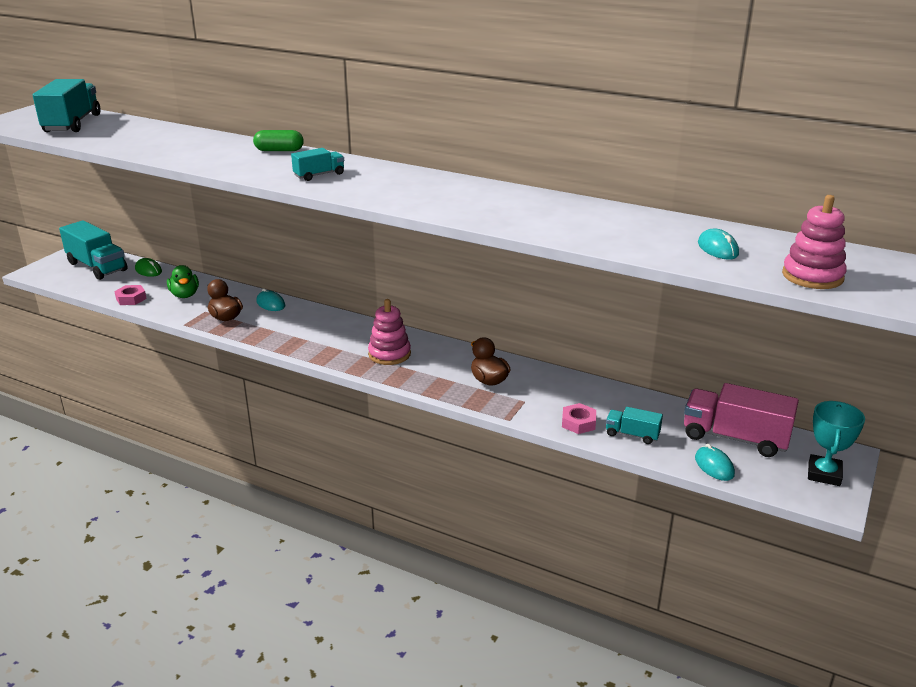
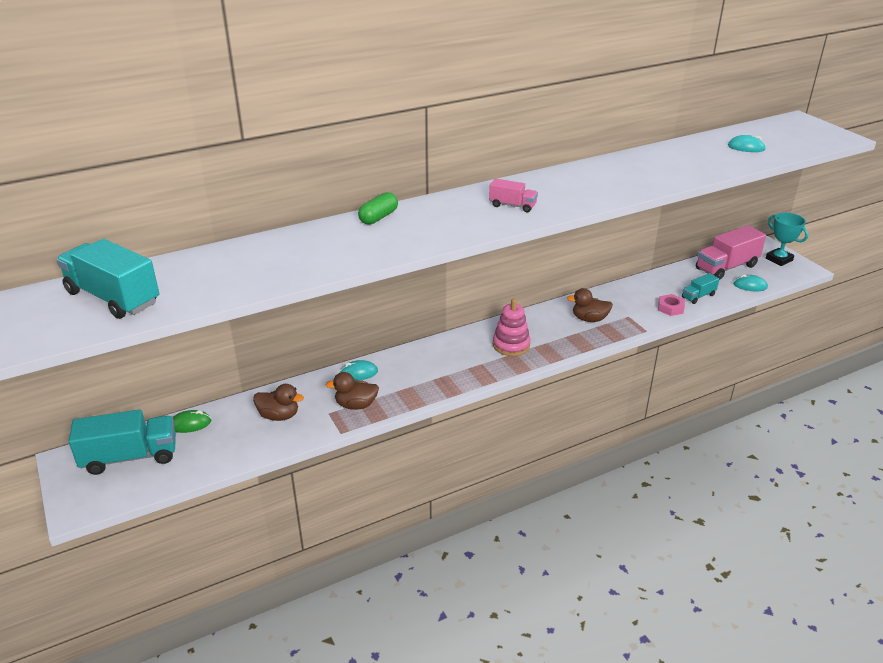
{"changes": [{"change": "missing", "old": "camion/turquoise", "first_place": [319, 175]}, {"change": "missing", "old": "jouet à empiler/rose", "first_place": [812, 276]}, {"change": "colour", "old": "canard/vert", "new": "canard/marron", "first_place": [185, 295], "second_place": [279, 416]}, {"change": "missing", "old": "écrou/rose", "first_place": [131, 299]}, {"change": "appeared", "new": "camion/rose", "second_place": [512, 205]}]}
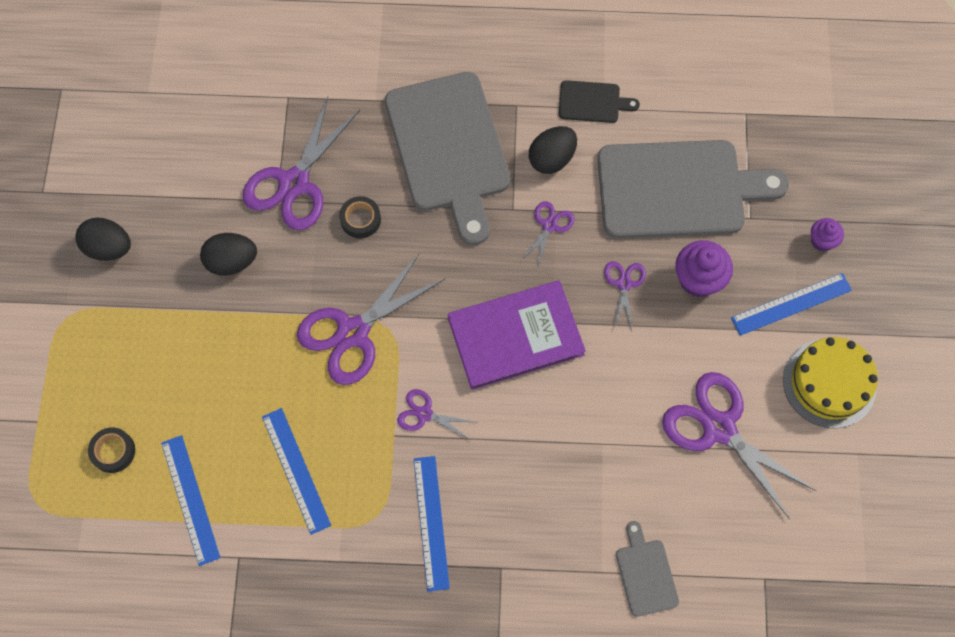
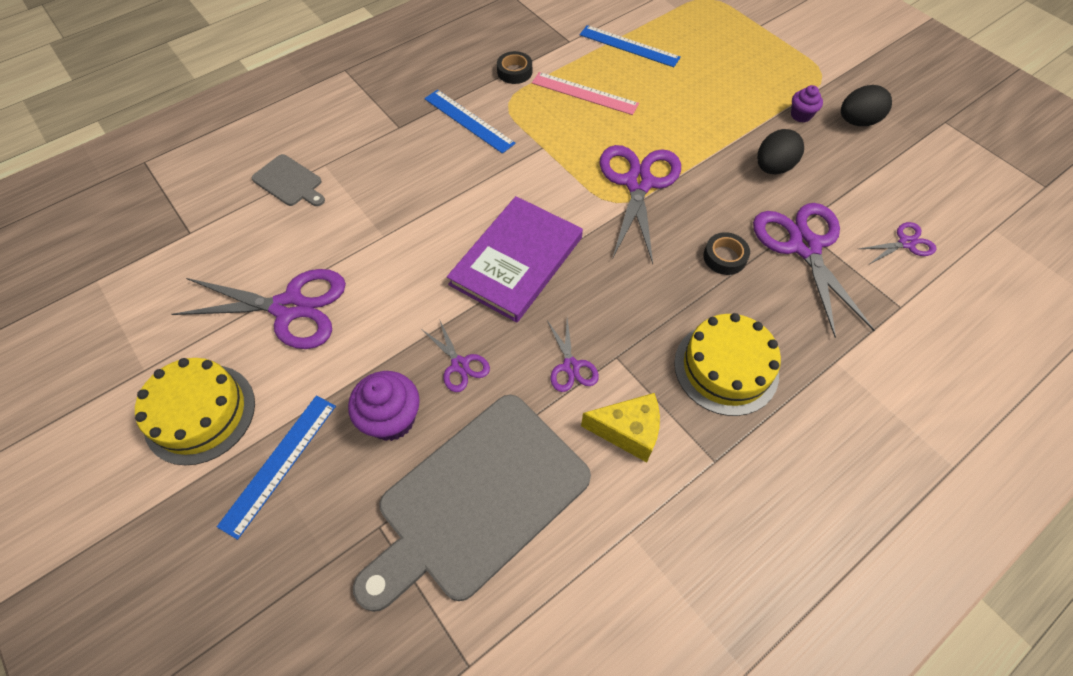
{"changes": [{"change": "exchanged", "old": "planche à découper/gris", "new": "gâteau/jaune", "first_place": [449, 148], "second_place": [726, 368]}, {"change": "missing", "old": "planche à découper/noir", "first_place": [592, 102]}, {"change": "exchanged", "old": "œuf/noir", "new": "fromage/jaune", "first_place": [551, 159], "second_place": [628, 431]}, {"change": "relocated", "old": "muffin/violet", "first_place": [822, 241], "second_place": [801, 115]}, {"change": "relocated", "old": "ciseaux/violet", "first_place": [424, 414], "second_place": [906, 243]}, {"change": "colour", "old": "règle/bleu", "new": "règle/rose", "first_place": [296, 470], "second_place": [584, 93]}, {"change": "relocated", "old": "ruban adhésif/noir", "first_place": [113, 451], "second_place": [514, 72]}]}
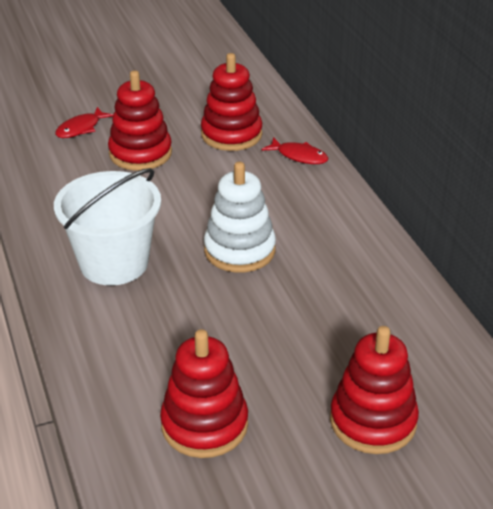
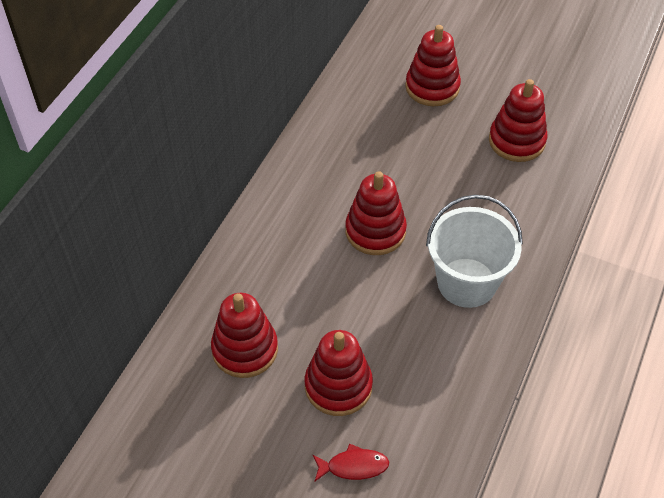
{"changes": [{"change": "missing", "old": "poisson/rouge", "first_place": [299, 156]}, {"change": "colour", "old": "jouet à empiler/blanc", "new": "jouet à empiler/rouge", "first_place": [239, 250], "second_place": [375, 231]}]}
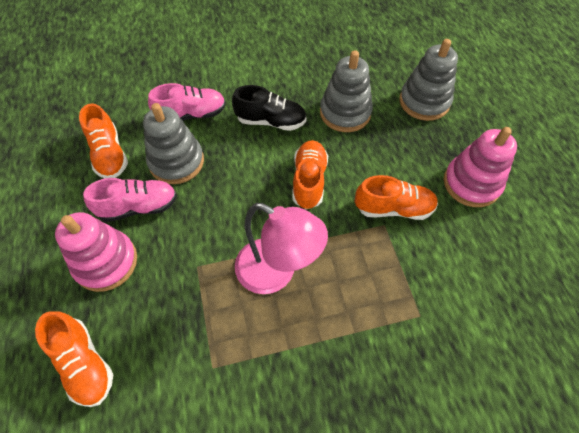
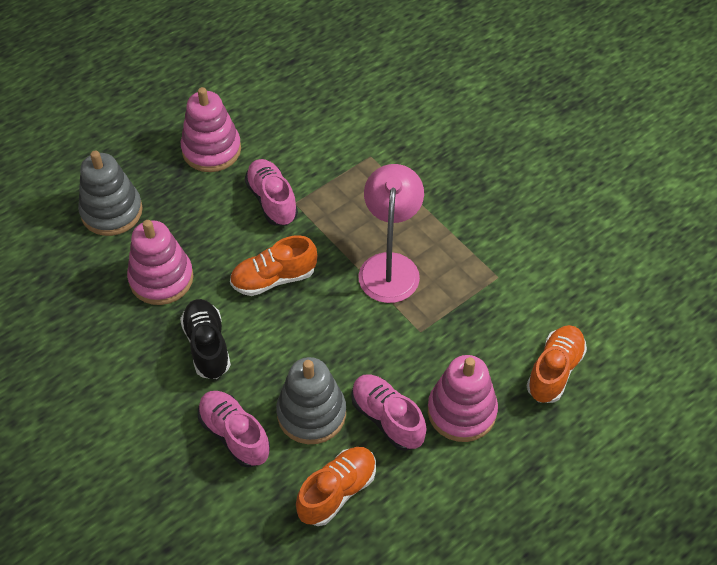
{"changes": [{"change": "colour", "old": "jouet à empiler/gris", "new": "jouet à empiler/rose", "first_place": [345, 113], "second_place": [161, 279]}, {"change": "colour", "old": "chaussure/orange", "new": "chaussure/rose", "first_place": [393, 208], "second_place": [272, 200]}]}
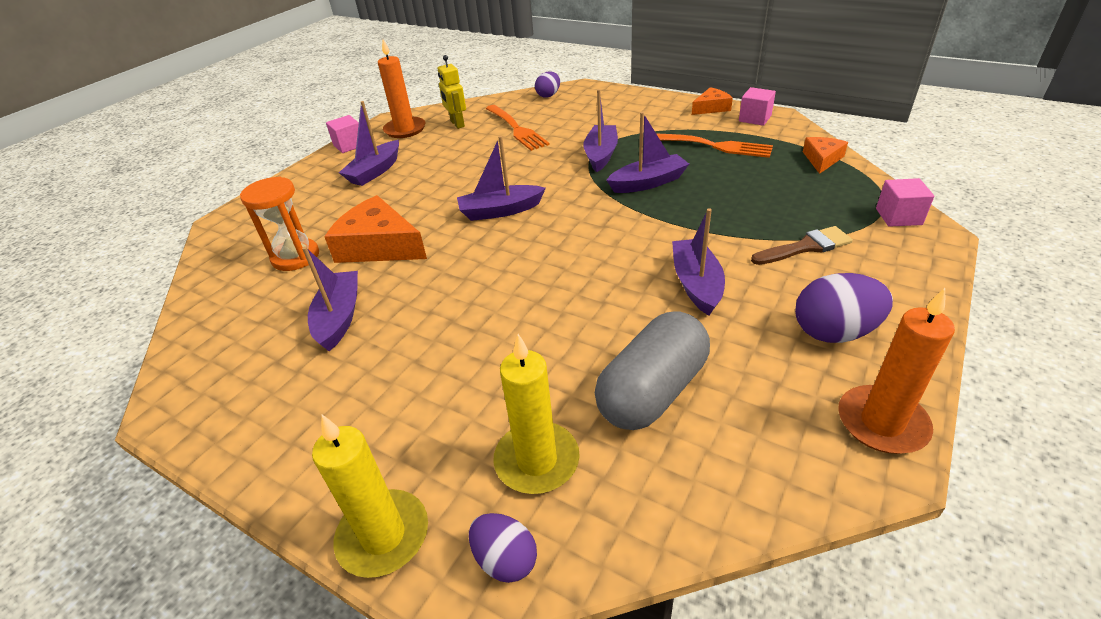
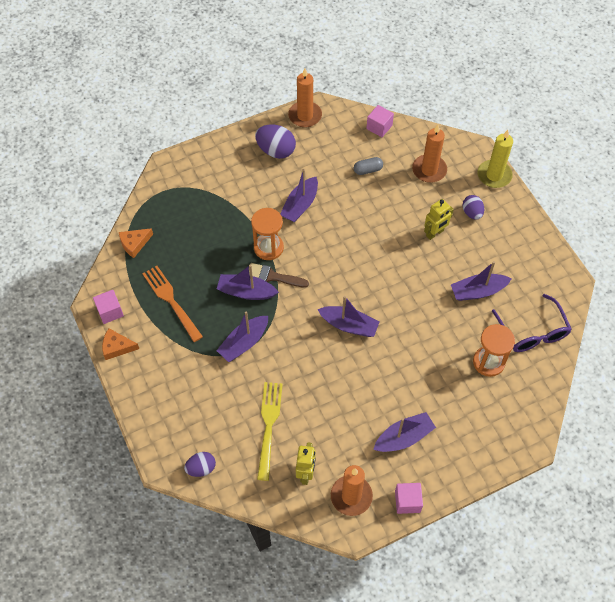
{"changes": [{"change": "colour", "old": "fourchette/orange", "new": "fourchette/jaune", "first_place": [516, 128], "second_place": [269, 426]}, {"change": "relocated", "old": "cube/rose", "first_place": [898, 217], "second_place": [379, 127]}, {"change": "missing", "old": "fromage/orange", "first_place": [379, 246]}, {"change": "relocated", "old": "pinceau/marron", "first_place": [805, 247], "second_place": [273, 276]}, {"change": "spun", "old": "bateau/violet", "first_place": [339, 317], "second_place": [478, 291], "degrees": 45}, {"change": "size", "old": "gélule/gris", "first_place": [652, 391], "second_place": [368, 170], "factor": 0.47}, {"change": "colour", "old": "bougie/jaune", "new": "bougie/orange", "first_place": [537, 460], "second_place": [429, 170]}, {"change": "relocated", "old": "œuf/violet", "first_place": [505, 560], "second_place": [472, 213]}, {"change": "appeared", "new": "robot/jaune", "second_place": [435, 233]}, {"change": "appeared", "new": "sablier/orange", "second_place": [268, 247]}, {"change": "appeared", "new": "lunettes/violet", "second_place": [532, 332]}]}
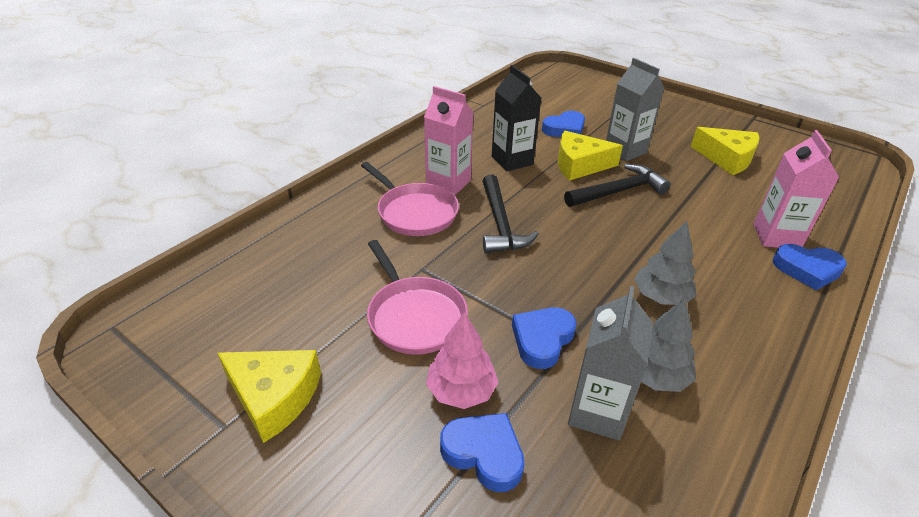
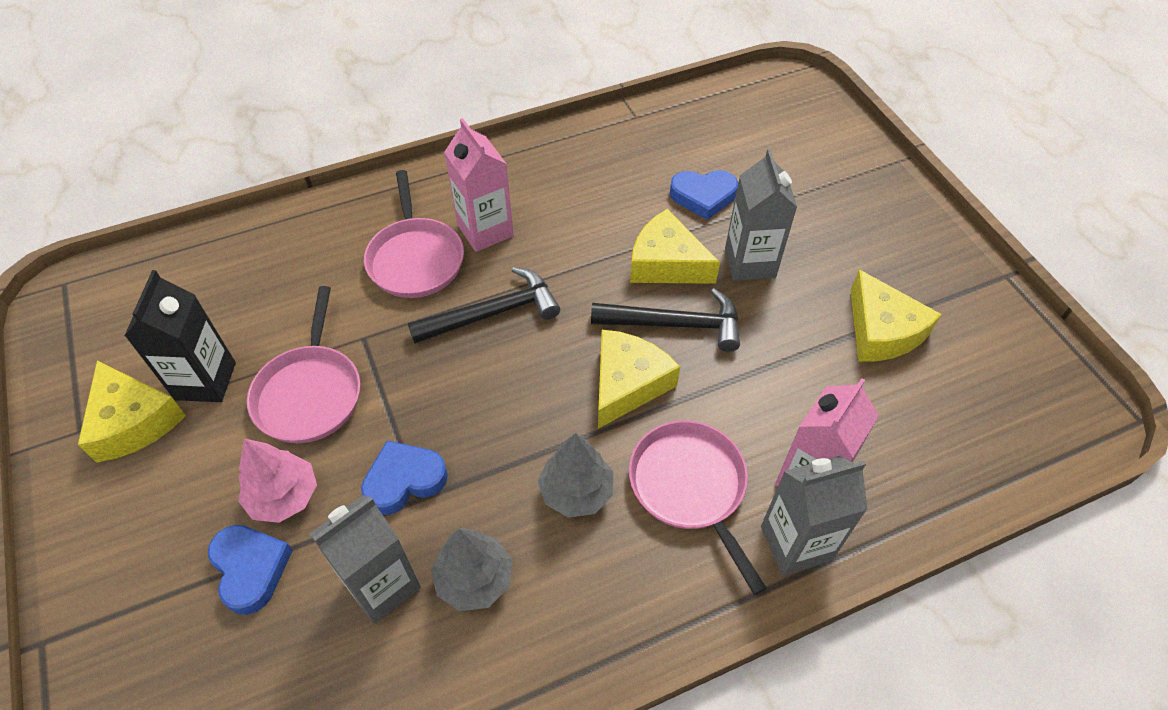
{"changes": [{"change": "relocated", "old": "brique de lait/noir", "first_place": [512, 161], "second_place": [205, 381]}, {"change": "spun", "old": "marteau/noir", "first_place": [500, 223], "second_place": [492, 313], "degrees": -135}, {"change": "exchanged", "old": "cœur/bleu", "new": "brique de lait/gris", "first_place": [807, 269], "second_place": [796, 543]}, {"change": "appeared", "new": "fromage/jaune", "second_place": [627, 384]}, {"change": "appeared", "new": "poêle/rose", "second_place": [690, 487]}]}
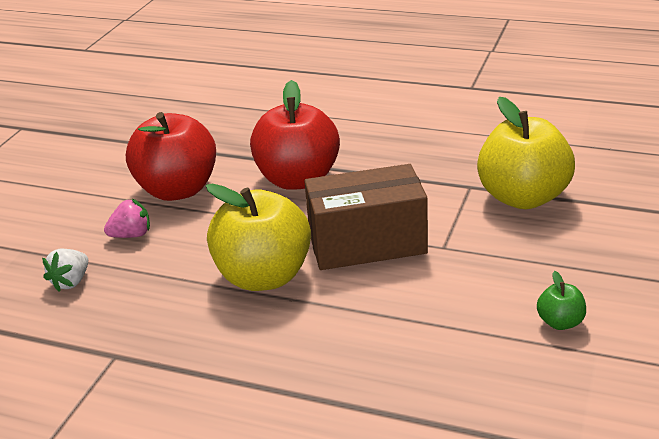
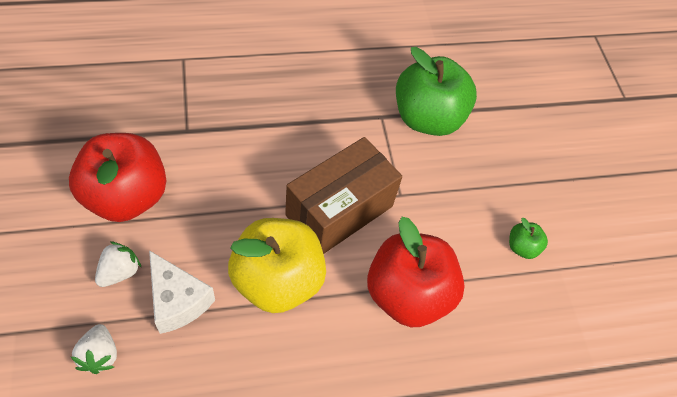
{"changes": [{"change": "relocated", "old": "pomme/rouge", "first_place": [298, 179], "second_place": [408, 294]}, {"change": "colour", "old": "pomme/jaune", "new": "pomme/vert", "first_place": [523, 197], "second_place": [427, 118]}, {"change": "colour", "old": "fraise/rose", "new": "fraise/blanc", "first_place": [131, 235], "second_place": [119, 272]}, {"change": "appeared", "new": "fromage/blanc", "second_place": [177, 300]}]}
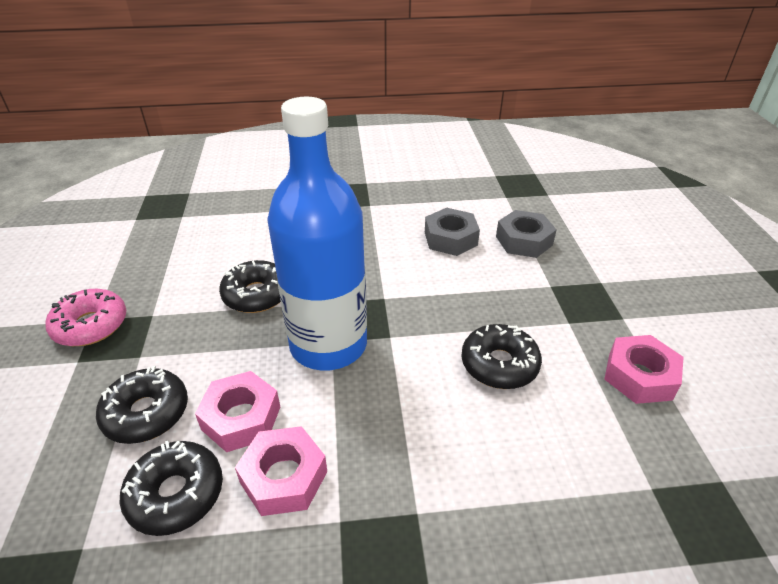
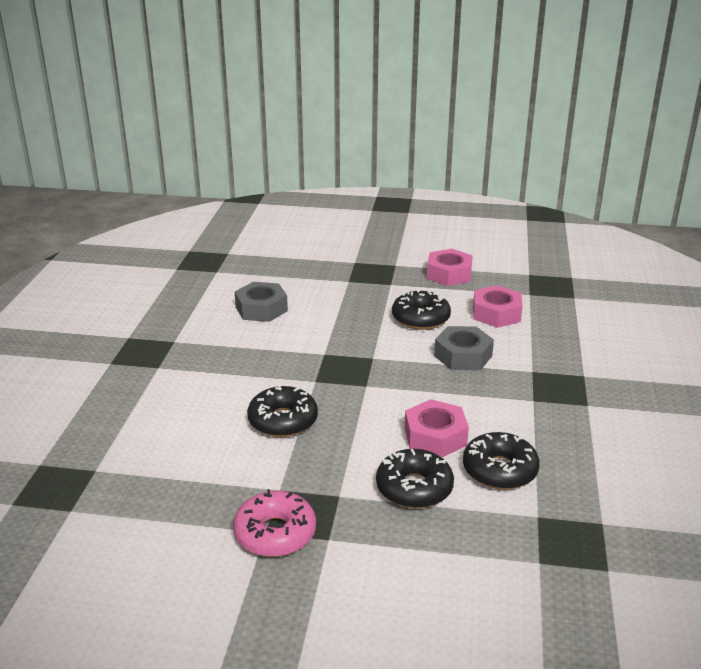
{"changes": [{"change": "missing", "old": "bouteille/bleu", "first_place": [328, 345]}, {"change": "relocated", "old": "écrou/gris", "first_place": [524, 241], "second_place": [463, 356]}, {"change": "relocated", "old": "écrou/rose", "first_place": [284, 477], "second_place": [496, 313]}]}
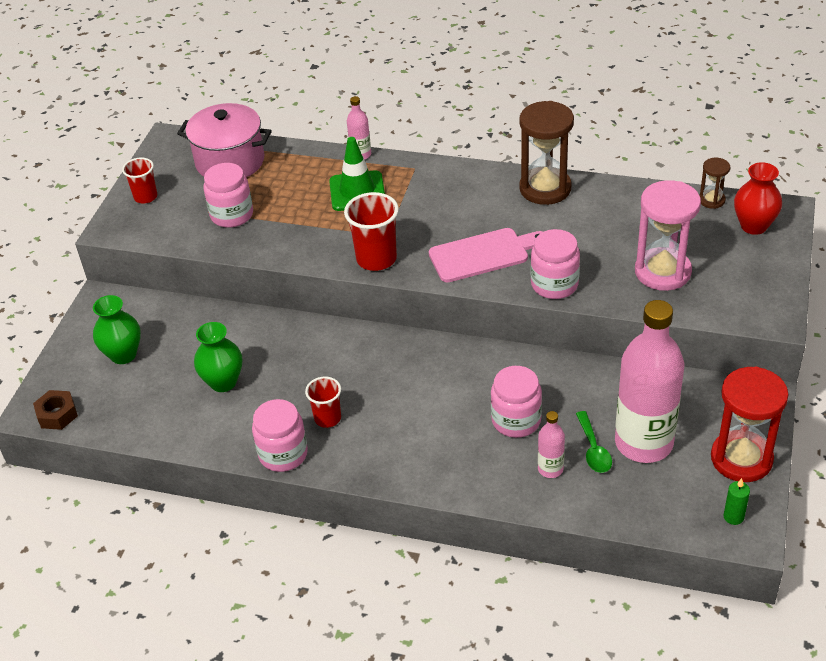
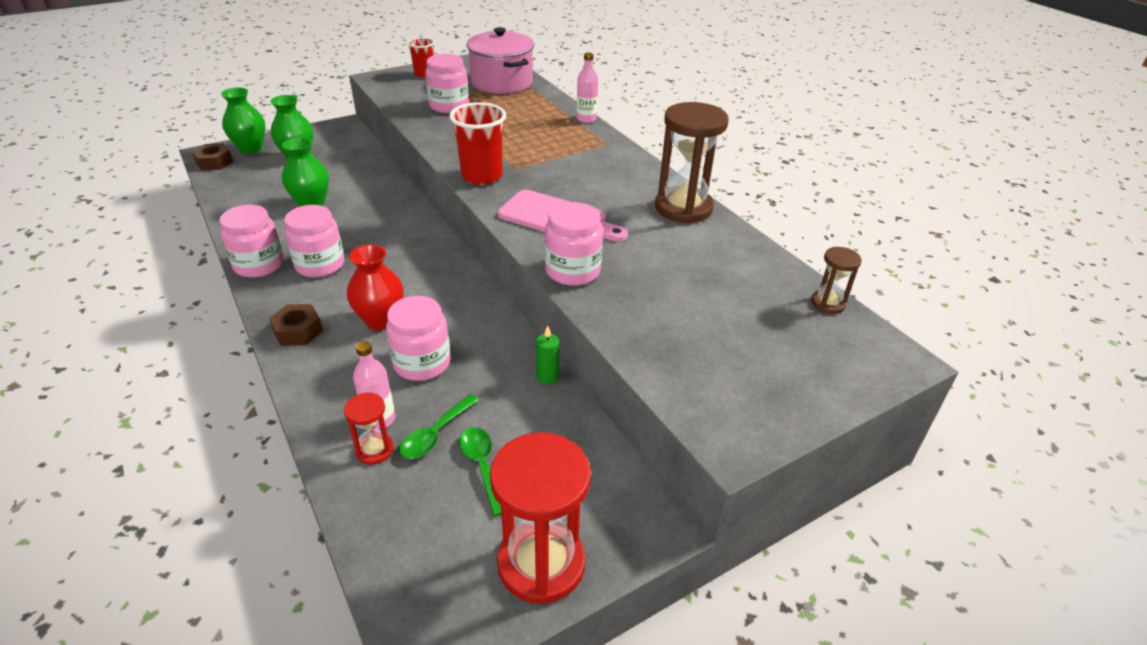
{"changes": [{"change": "missing", "old": "cône de chantier/vert", "first_place": [357, 191]}, {"change": "relocated", "old": "vase/rouge", "first_place": [754, 226], "second_place": [380, 320]}, {"change": "missing", "old": "sablier/rose", "first_place": [662, 272]}, {"change": "exchanged", "old": "bouteille/rose", "new": "cuillère/vert", "first_place": [643, 443], "second_place": [482, 466]}, {"change": "exchanged", "old": "gobelet/rouge", "new": "bocal/rose", "first_place": [327, 418], "second_place": [320, 265]}, {"change": "relocated", "old": "bougie/vert", "first_place": [733, 517], "second_place": [547, 377]}, {"change": "appeared", "new": "vase/vert", "second_place": [251, 148]}, {"change": "appeared", "new": "écrou/marron", "second_place": [298, 331]}, {"change": "appeared", "new": "sablier/rouge", "second_place": [374, 450]}]}
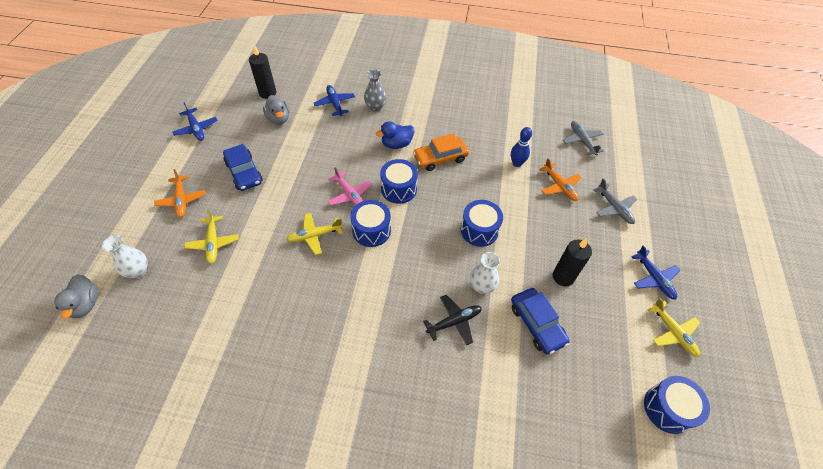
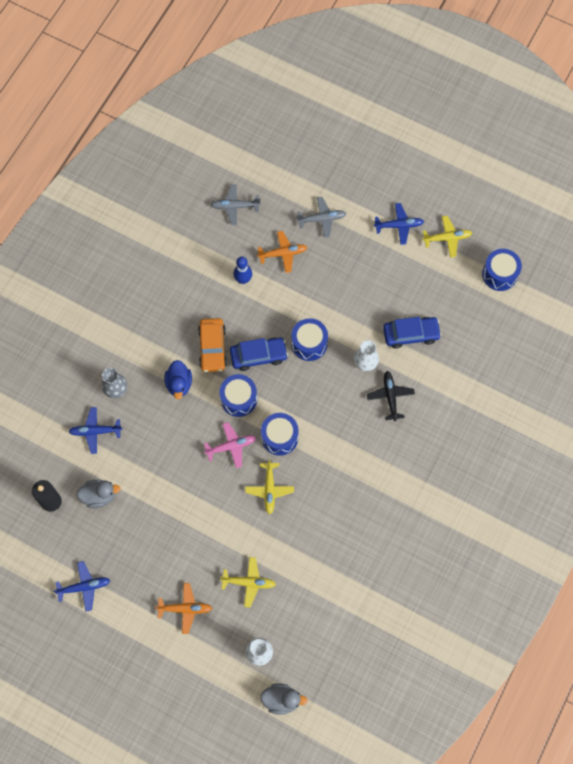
{"changes": [{"change": "relocated", "old": "voiture/bleu", "first_place": [244, 172], "second_place": [258, 356]}, {"change": "missing", "old": "bougie/noir", "first_place": [563, 277]}]}
